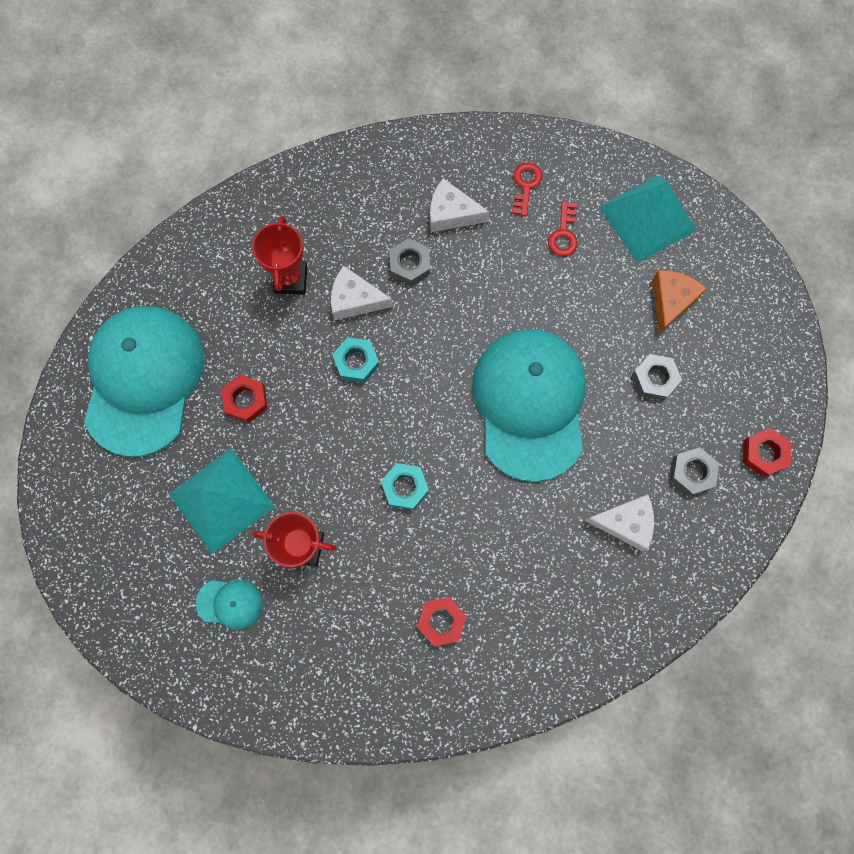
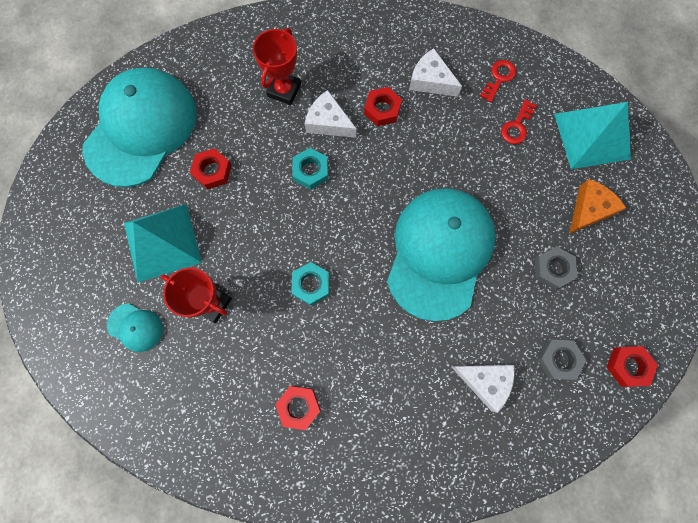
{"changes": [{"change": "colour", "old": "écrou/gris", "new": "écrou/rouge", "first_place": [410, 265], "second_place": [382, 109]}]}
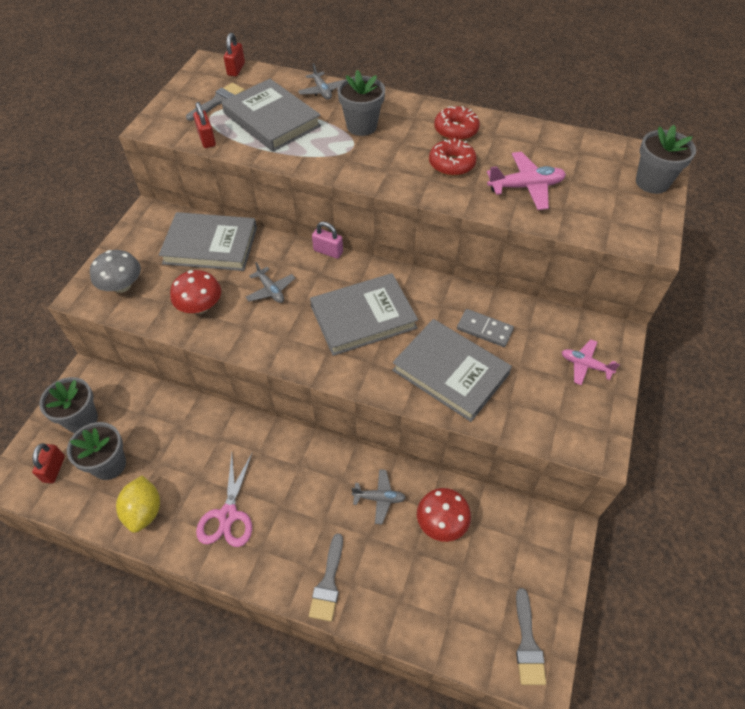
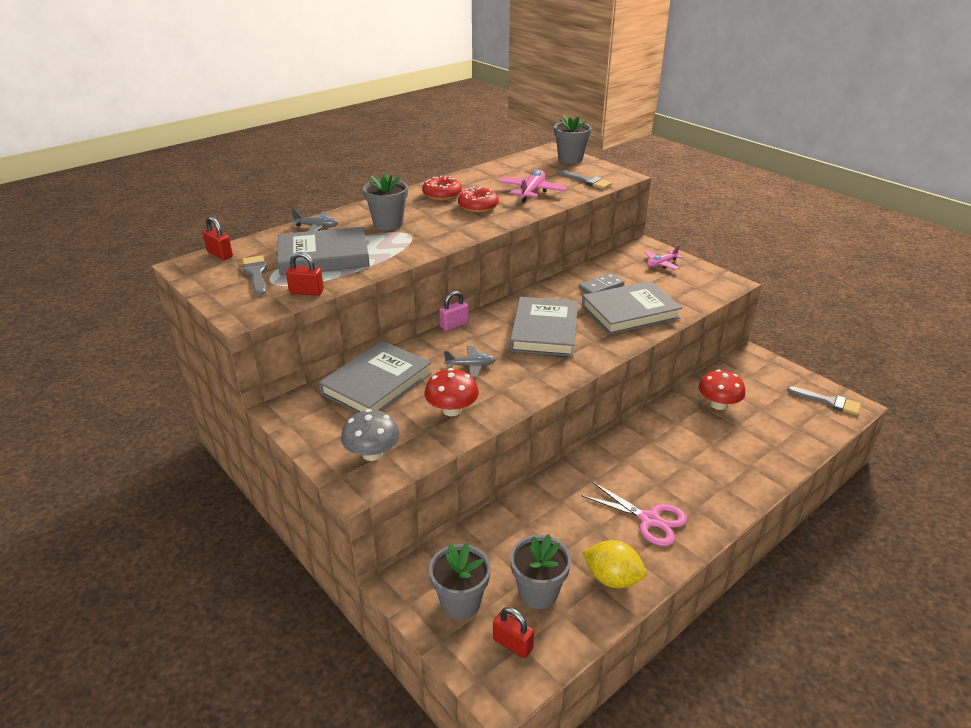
{"changes": [{"change": "missing", "old": "avion/gris", "first_place": [379, 498]}, {"change": "relocated", "old": "pinceau/gris", "first_place": [328, 583], "second_place": [586, 181]}]}
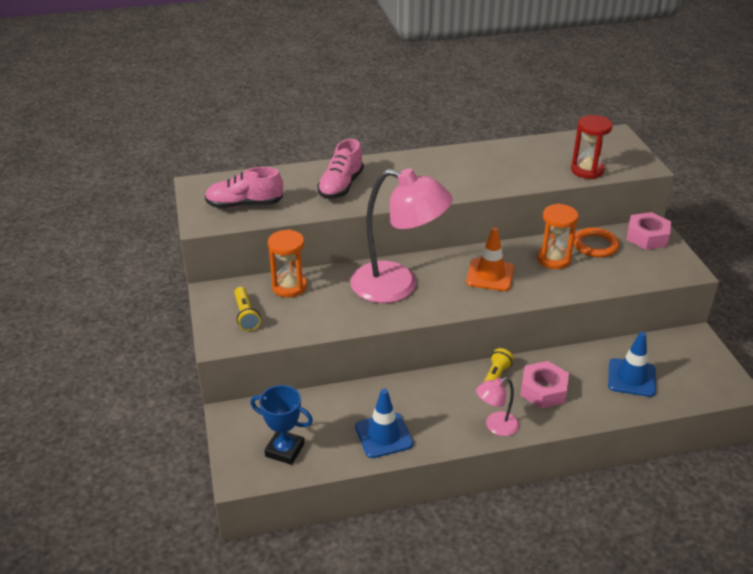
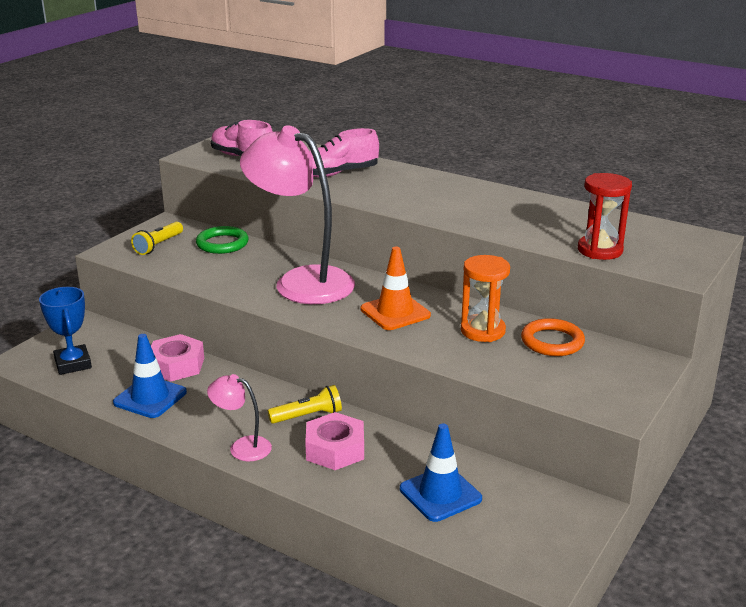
{"changes": [{"change": "spun", "old": "lampe/rose", "first_place": [397, 286], "second_place": [301, 281], "degrees": 150}, {"change": "relocated", "old": "écrou/rose", "first_place": [647, 237], "second_place": [176, 365]}, {"change": "exchanged", "old": "sablier/orange", "new": "anneau/vert", "first_place": [289, 287], "second_place": [222, 244]}]}
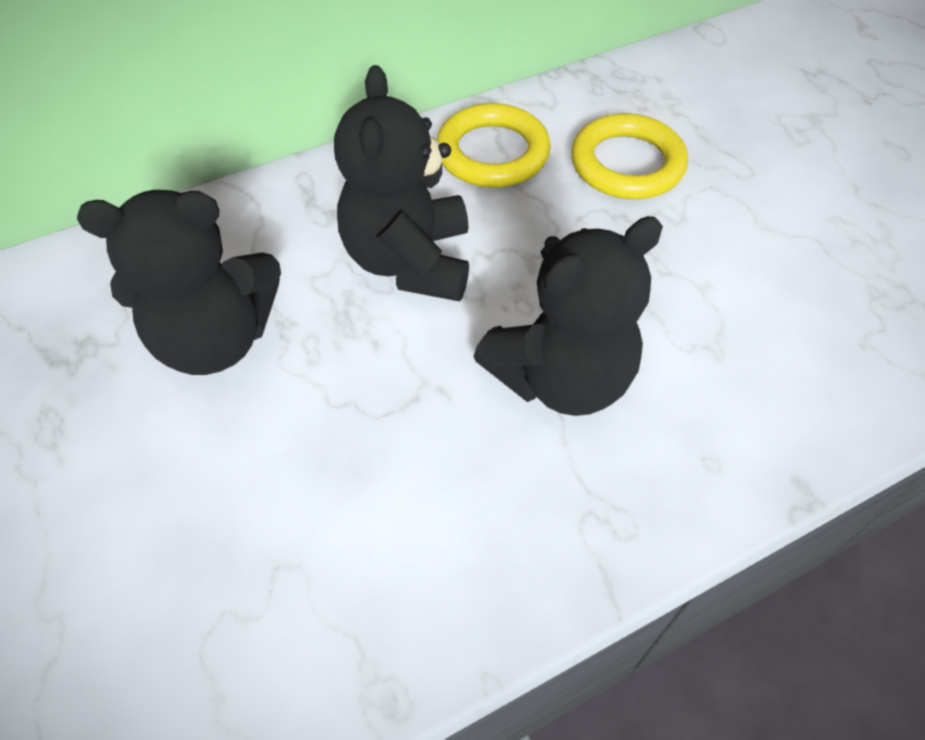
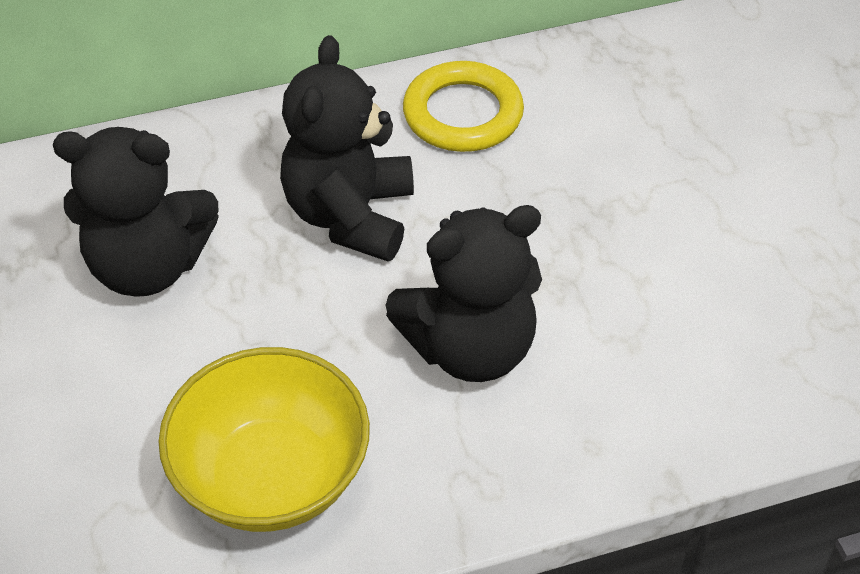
{"changes": [{"change": "missing", "old": "anneau/jaune", "first_place": [627, 164]}, {"change": "appeared", "new": "bol/jaune", "second_place": [272, 476]}]}
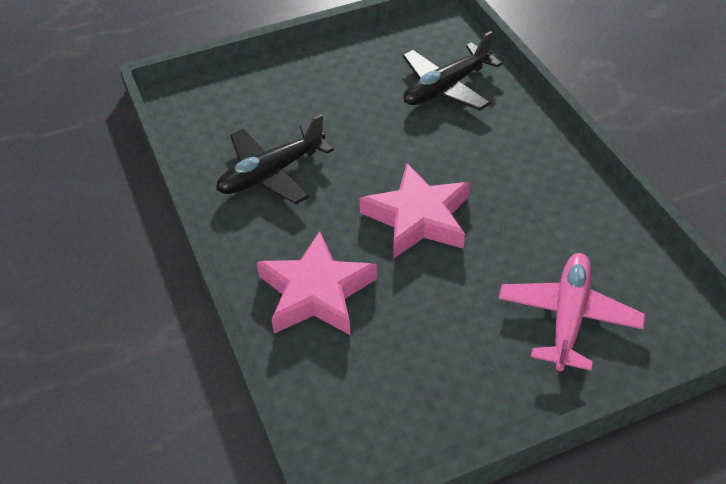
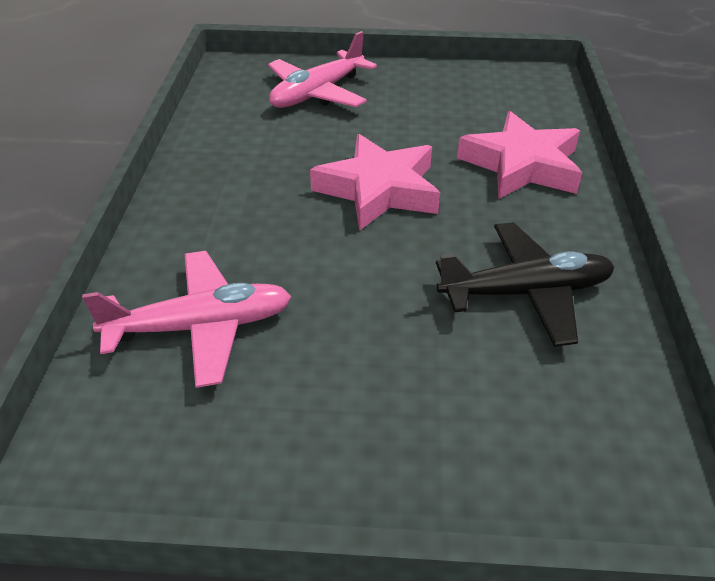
{"changes": [{"change": "colour", "old": "avion/noir", "new": "avion/rose", "first_place": [446, 87], "second_place": [201, 327]}]}
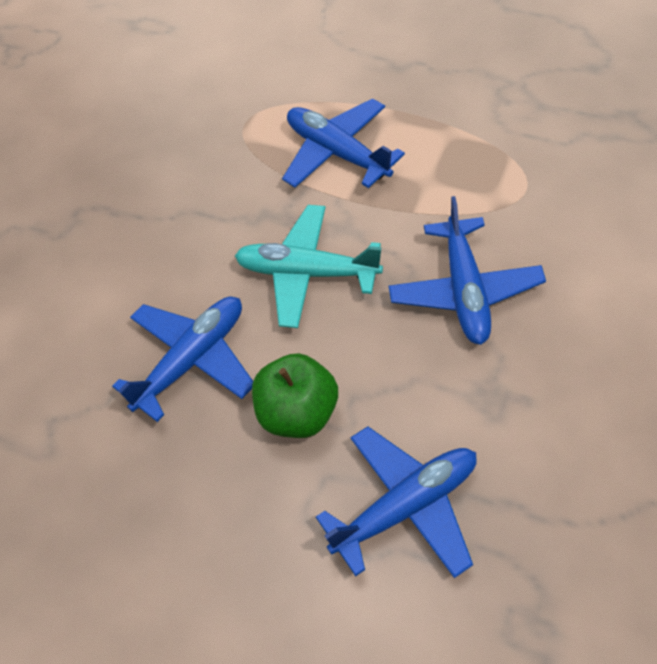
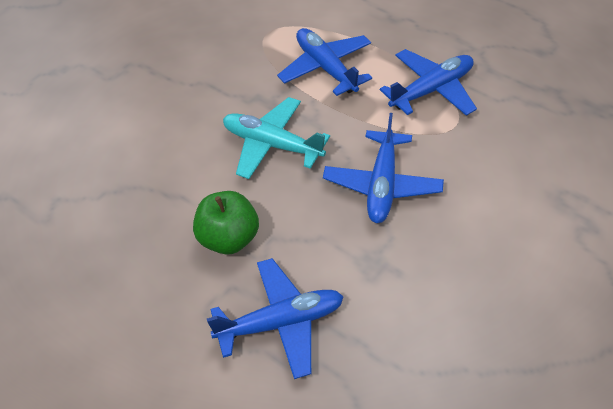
{"changes": [{"change": "relocated", "old": "avion/bleu", "first_place": [192, 360], "second_place": [431, 90]}]}
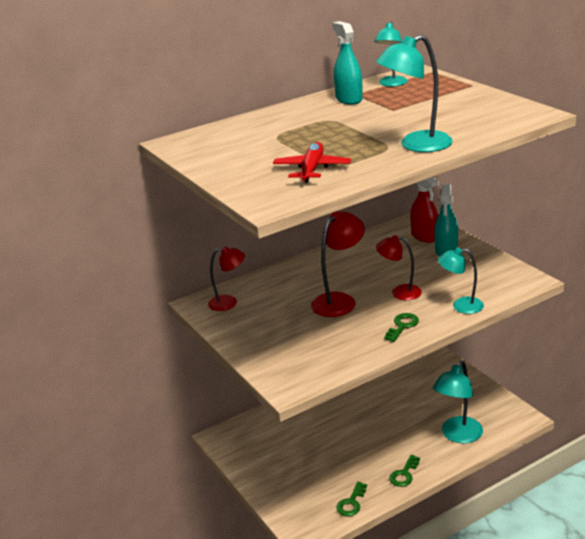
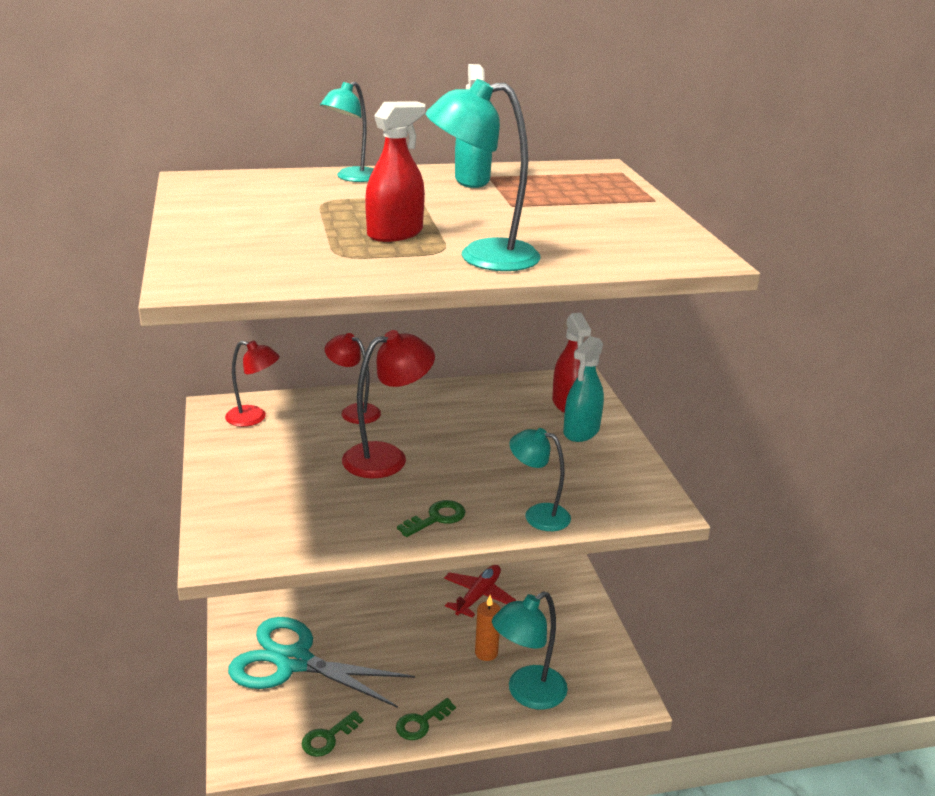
{"changes": [{"change": "relocated", "old": "lampe/turquoise", "first_place": [391, 84], "second_place": [352, 178]}, {"change": "relocated", "old": "avion/rouge", "first_place": [312, 169], "second_place": [478, 596]}, {"change": "relocated", "old": "lampe/rouge", "first_place": [399, 292], "second_place": [354, 411]}, {"change": "appeared", "new": "vaporisateur/rouge", "second_place": [395, 233]}, {"change": "appeared", "new": "bougie/orange", "second_place": [486, 653]}, {"change": "appeared", "new": "ciseaux/turquoise", "second_place": [294, 661]}]}
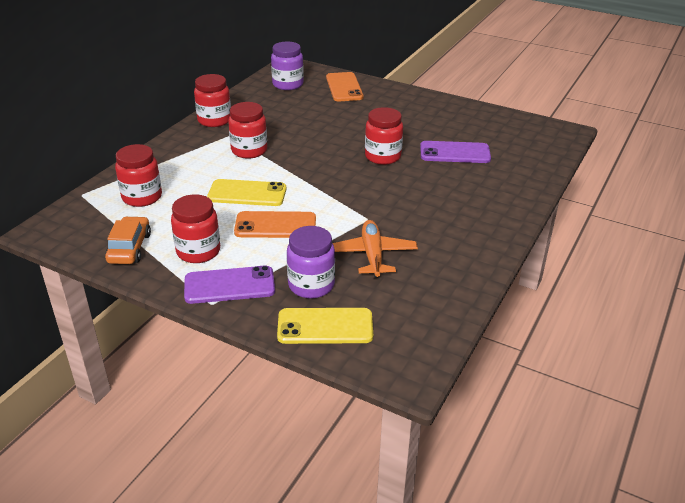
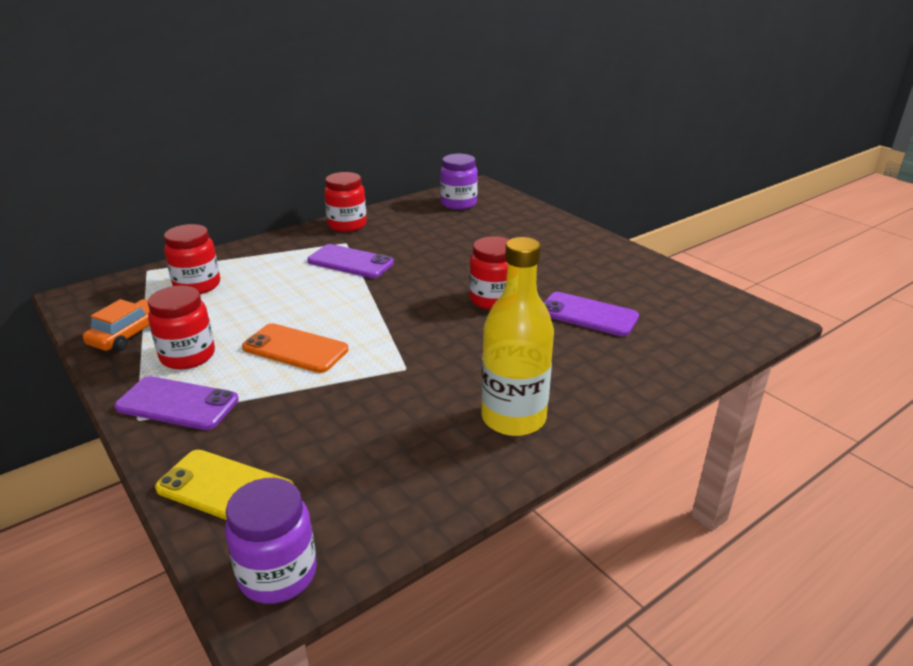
{"changes": [{"change": "missing", "old": "téléphone/orange", "first_place": [344, 87]}, {"change": "exchanged", "old": "bocal/rouge", "new": "téléphone/violet", "first_place": [249, 150], "second_place": [350, 262]}, {"change": "missing", "old": "téléphone/jaune", "first_place": [247, 193]}, {"change": "missing", "old": "avion/orange", "first_place": [372, 255]}, {"change": "relocated", "old": "bocal/violet", "first_place": [311, 285], "second_place": [278, 574]}, {"change": "appeared", "new": "bouteille/jaune", "second_place": [513, 418]}]}
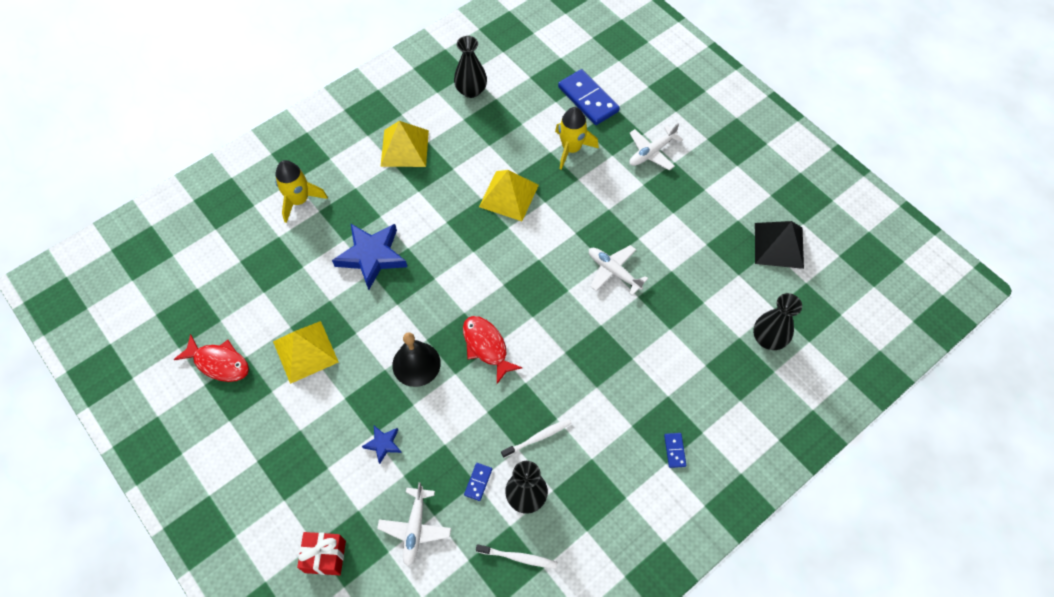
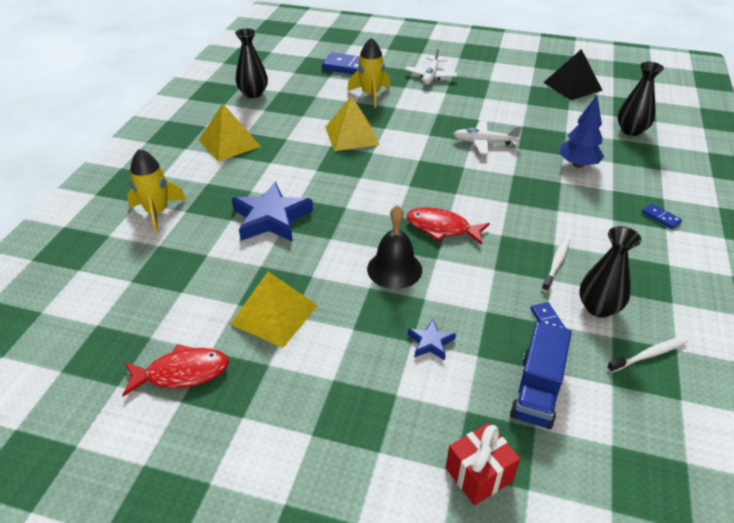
{"changes": [{"change": "exchanged", "old": "avion/blanc", "new": "camion/bleu", "first_place": [415, 528], "second_place": [537, 390]}, {"change": "appeared", "new": "arbre/bleu", "second_place": [578, 165]}]}
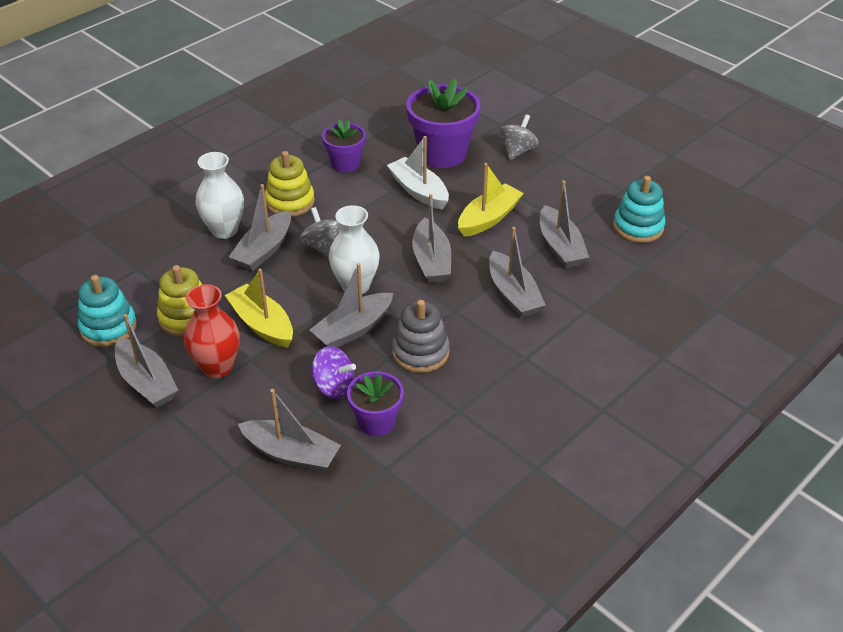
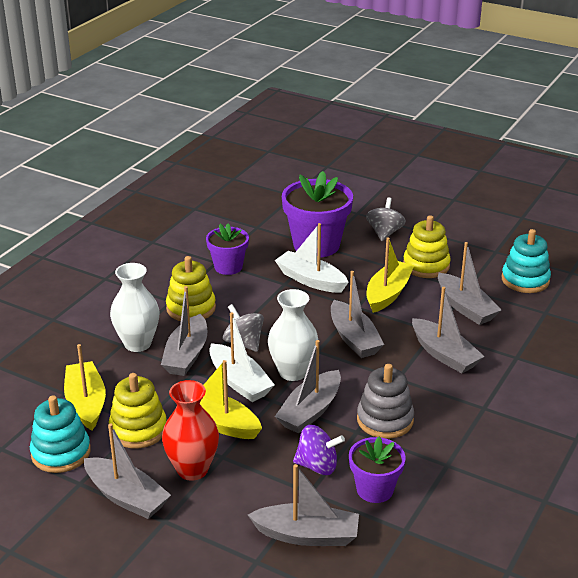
{"changes": [{"change": "appeared", "new": "jouet à empiler/jaune", "second_place": [426, 266]}, {"change": "appeared", "new": "bateau/blanc", "second_place": [239, 382]}, {"change": "appeared", "new": "bateau/jaune", "second_place": [86, 403]}]}
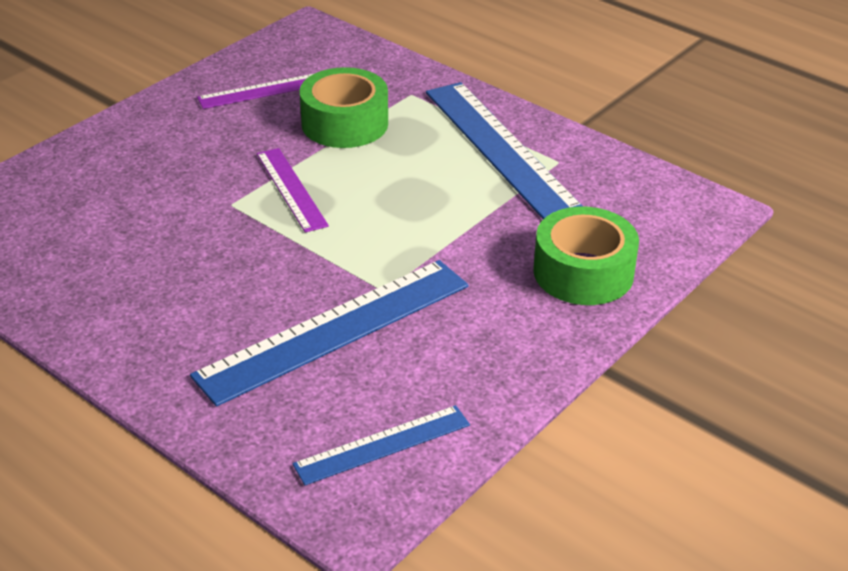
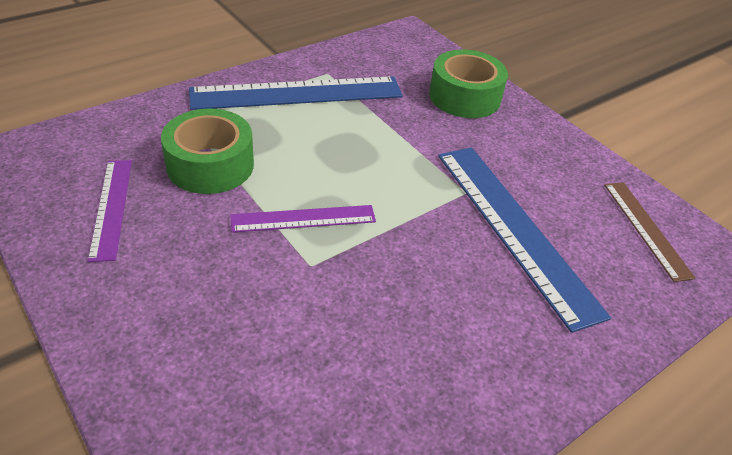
{"changes": [{"change": "colour", "old": "règle/bleu", "new": "règle/marron", "first_place": [382, 445], "second_place": [646, 229]}]}
